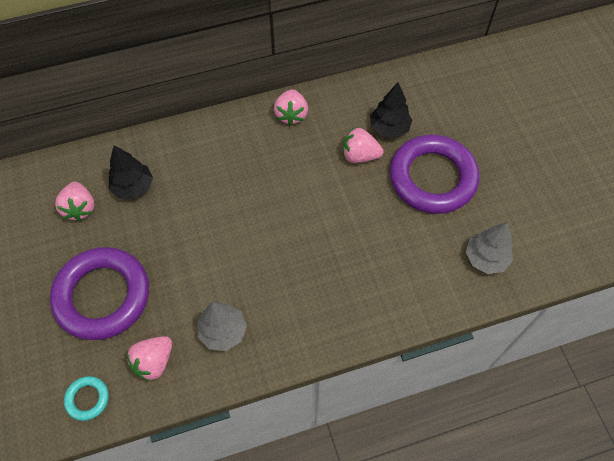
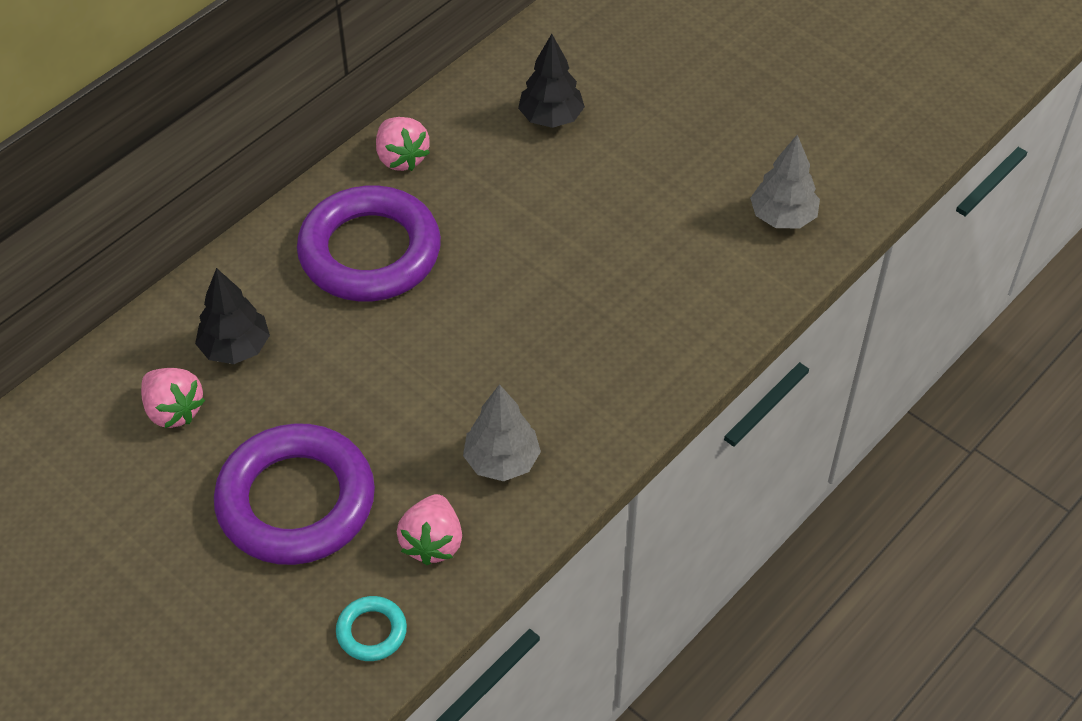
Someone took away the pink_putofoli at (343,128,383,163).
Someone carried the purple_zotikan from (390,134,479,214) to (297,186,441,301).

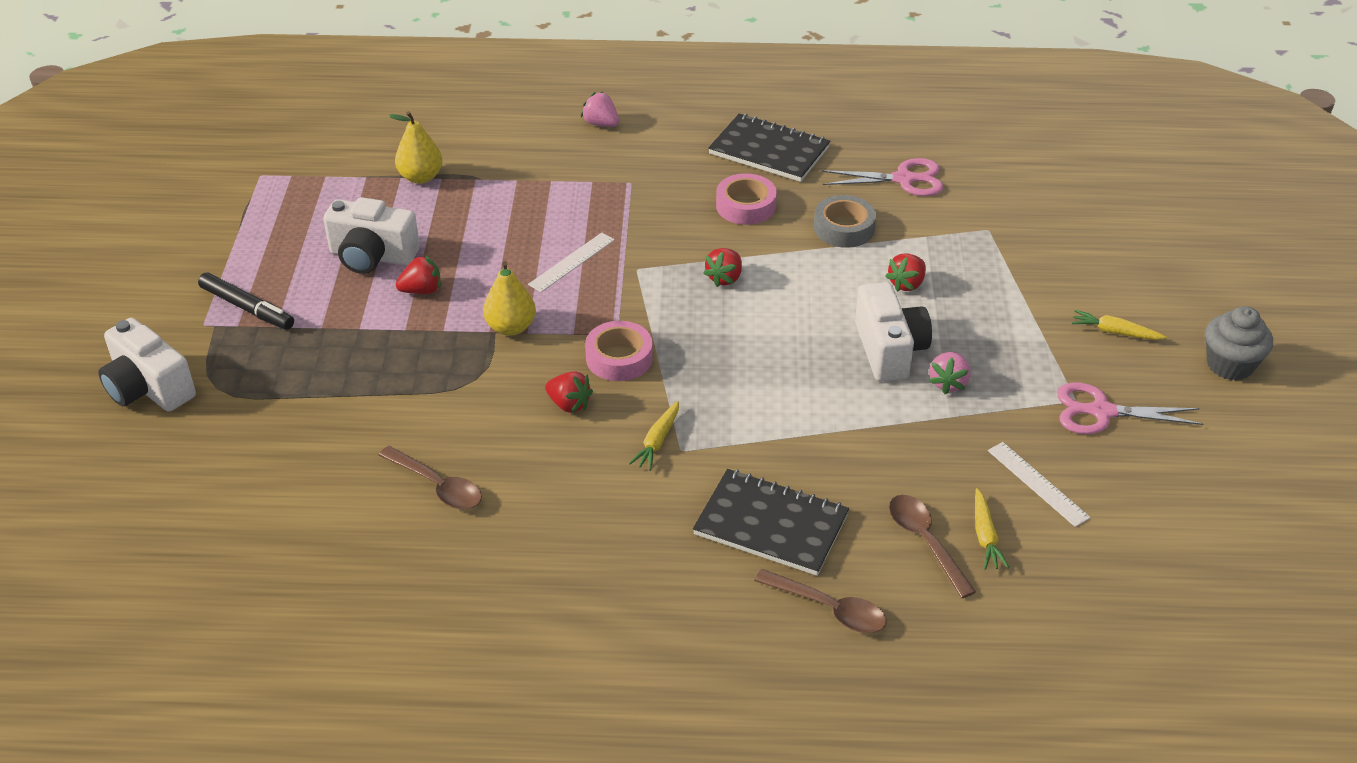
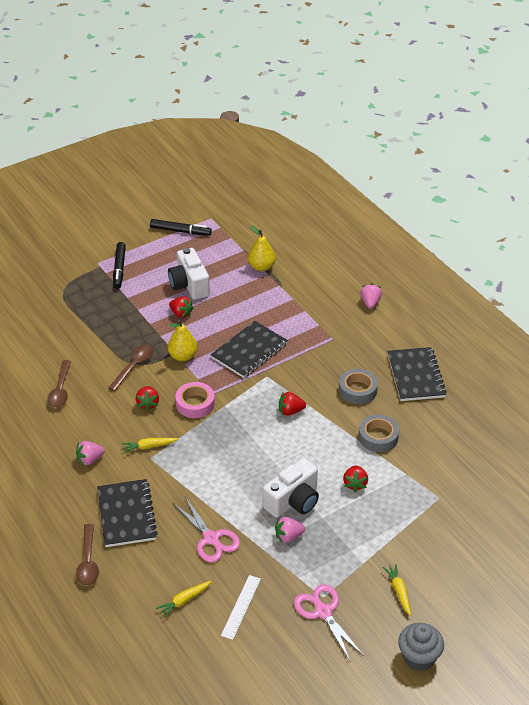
Someone took away the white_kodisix at (98,318,196,412).
Someone put down the pink_putofoli at (76,441,105,465).
Someone put down the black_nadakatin at (150,219,212,236).
Someone carried the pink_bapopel from (821,158,944,196) to (173,497,240,563).
Someone carried the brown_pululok from (889,495,976,598) to (108,345,153,391).
Someone swapped the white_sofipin at (528,232,615,292) for the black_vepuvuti at (211,321,288,378).
Someone repainted the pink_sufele at (716,173,777,225), which became the grey_sufele at (339,369,378,404).
Someone rotated the red_putofoli at (886,253,926,292) by 90 degrees counterclockwise.

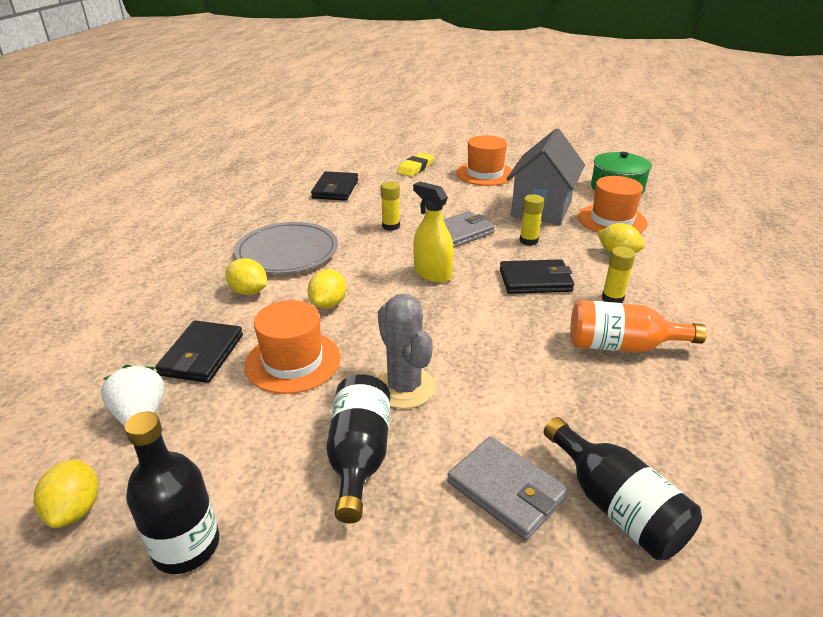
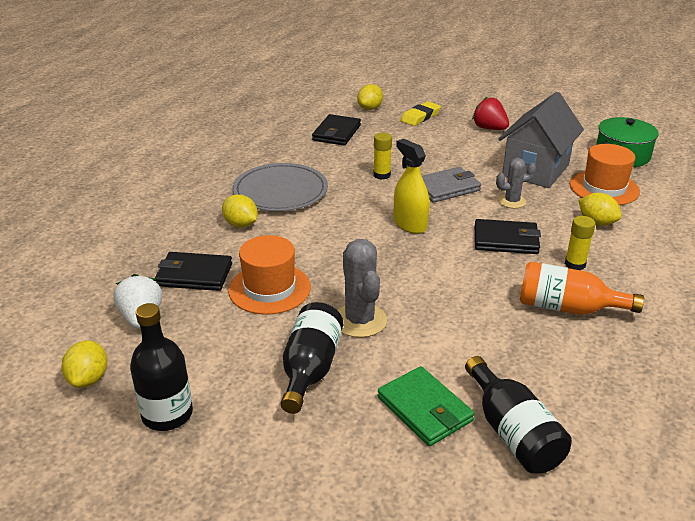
Someone carried the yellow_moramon from (307,269,346,309) to (357,84,383,110).
Someone swapped the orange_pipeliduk at (456,135,514,186) for the red_putofoli at (472,96,509,130).
Someone swapped the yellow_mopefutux at (519,194,544,246) for the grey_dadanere at (496,158,536,208).
Someone repainted the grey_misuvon at (447,436,569,540), which became the green_misuvon at (378,366,474,446).
Someone rotated the black_misuvon at (155,321,243,383) by 75 degrees clockwise.

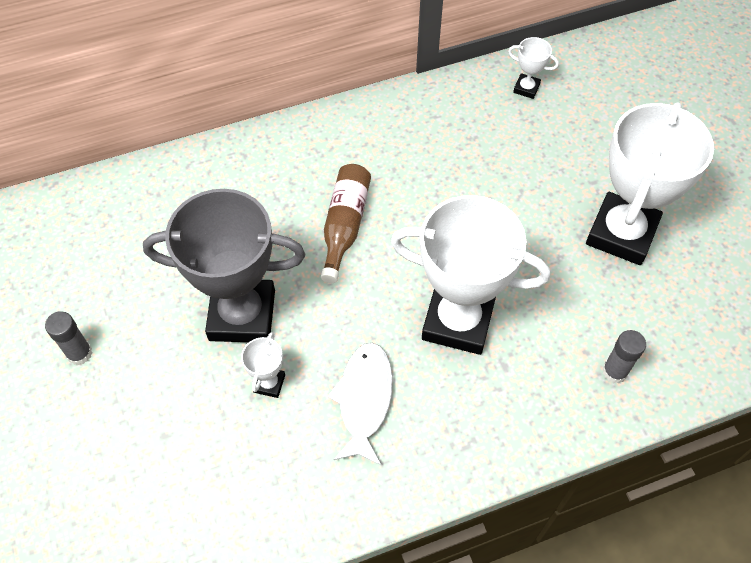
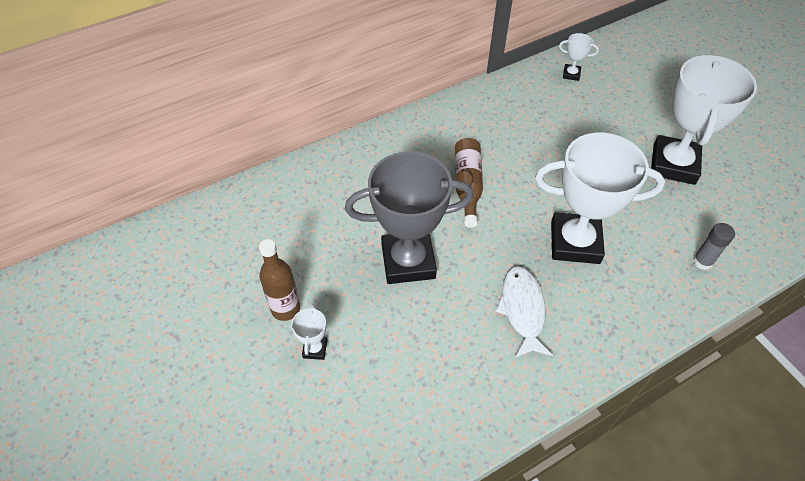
Someone carried the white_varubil from (241,332,285,398) to (291,304,327,360).
Someone swapped the grey_mopefutux at (45,311,92,365) for the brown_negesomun at (259,239,300,321).

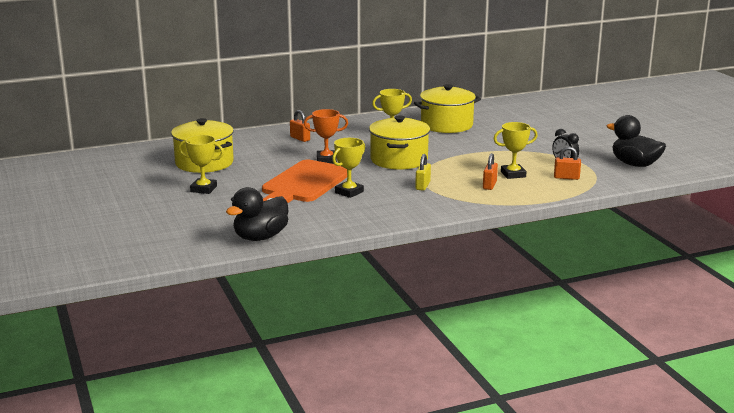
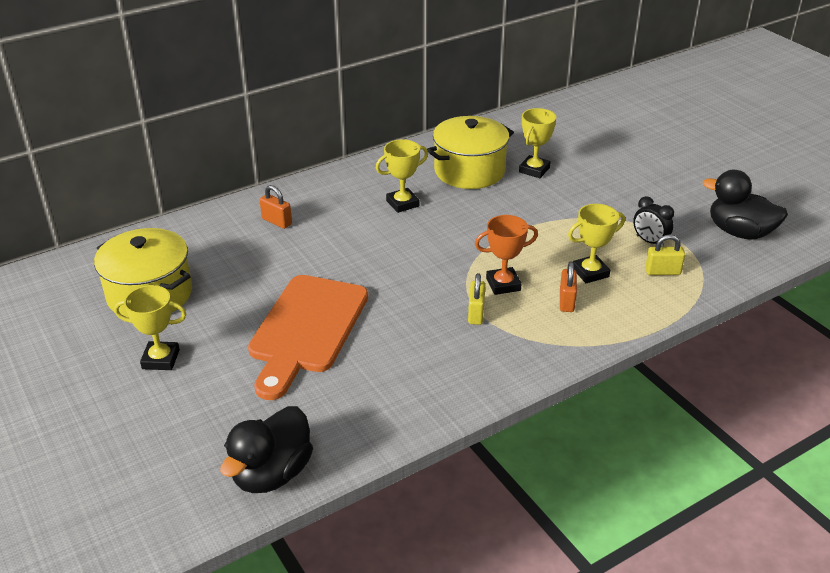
Someone took away the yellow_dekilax at (369,116,430,169).
Someone carried the orange_varubil from (304,109,348,163) to (475,215,538,295).
Someone carried the yellow_varubil from (332,138,365,198) to (519,108,556,178).
Someone repainted the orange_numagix at (554,146,581,180), which became the yellow_numagix at (645,234,685,275).

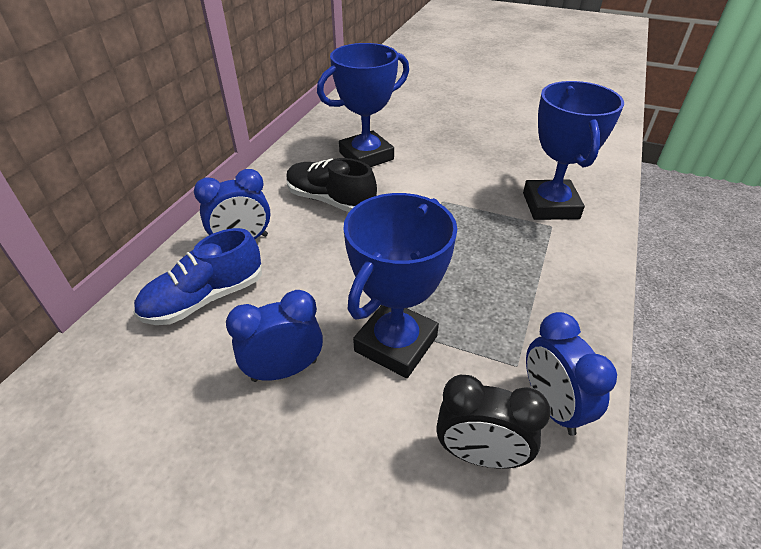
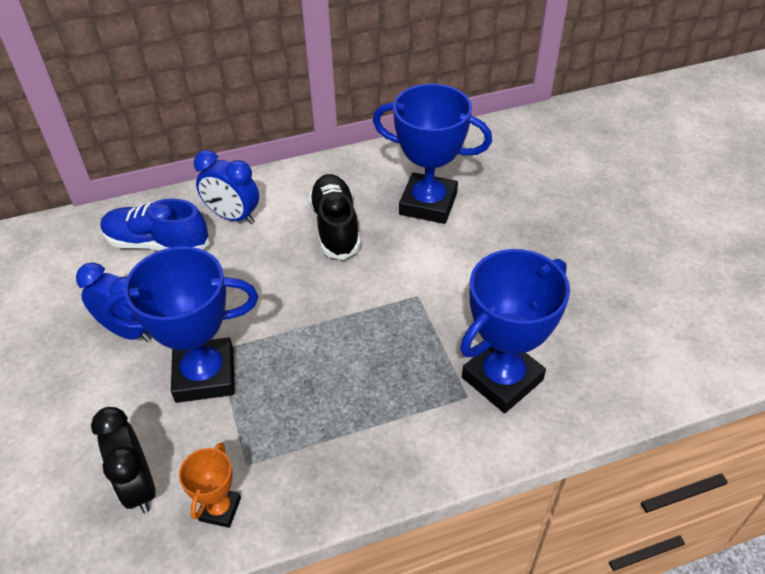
Someone swapped the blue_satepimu at (526,312,617,436) for the orange_varubil at (179,442,241,528).

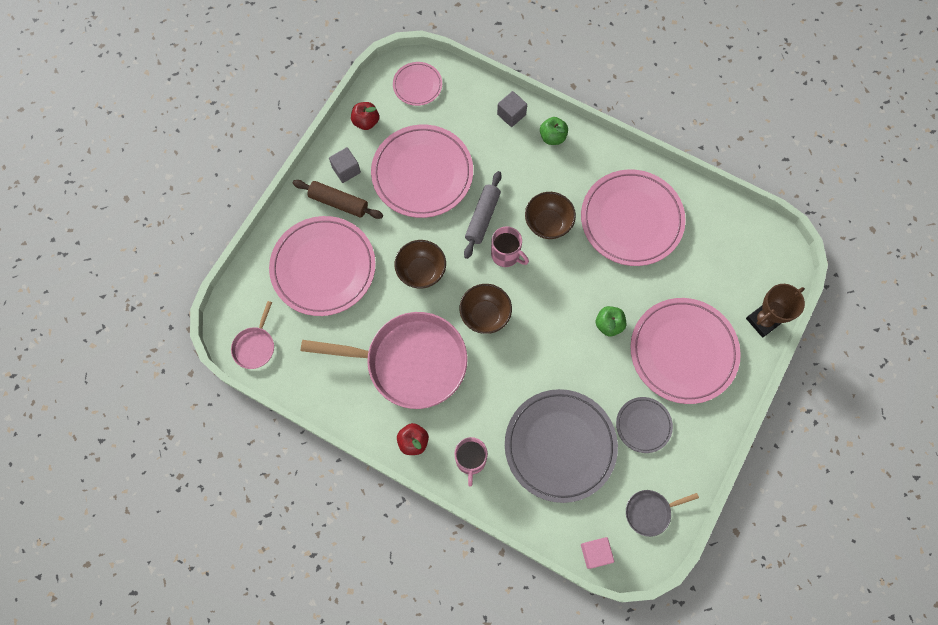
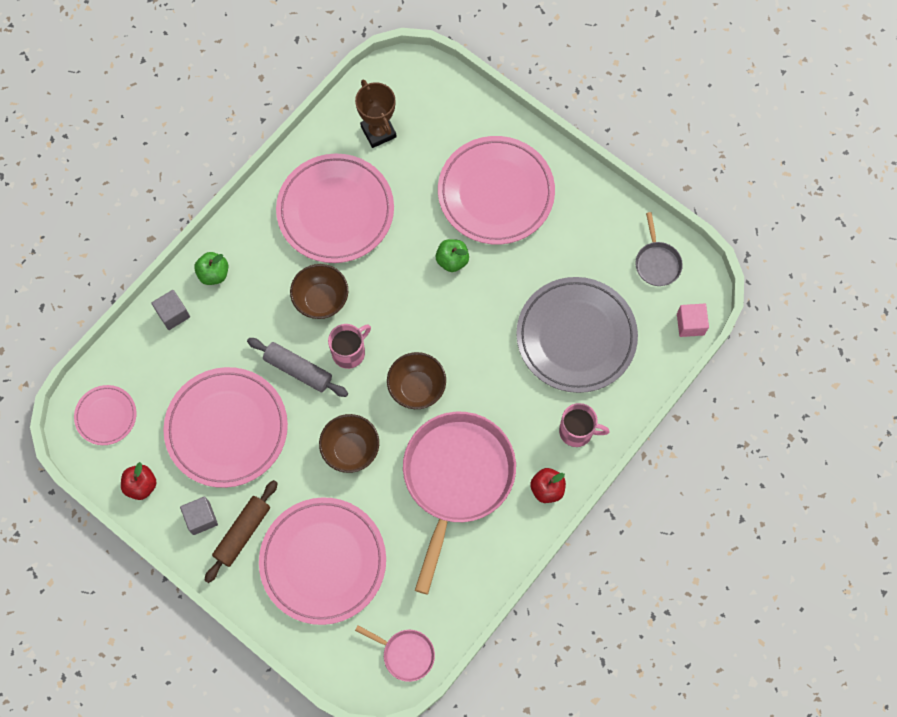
Someone took away the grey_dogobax at (616,397,673,453).
Someone carried the brown_varubil from (746,284,805,338) to (355,80,397,148).

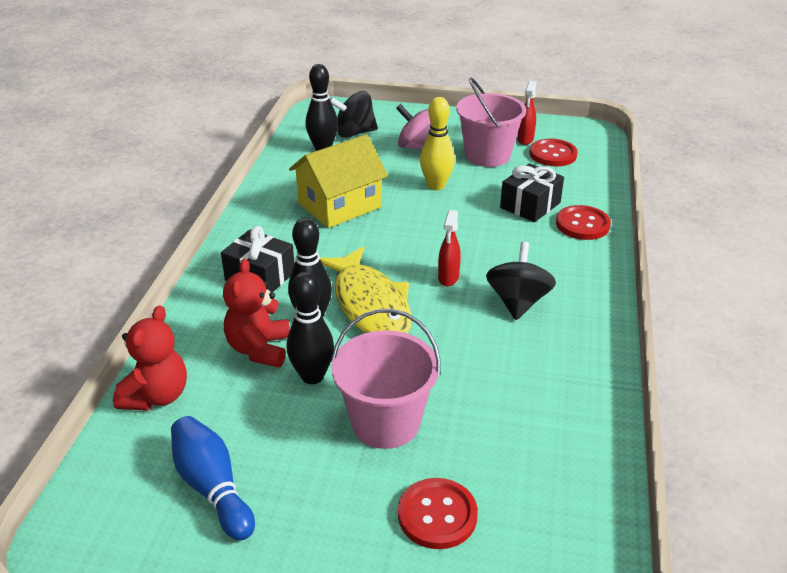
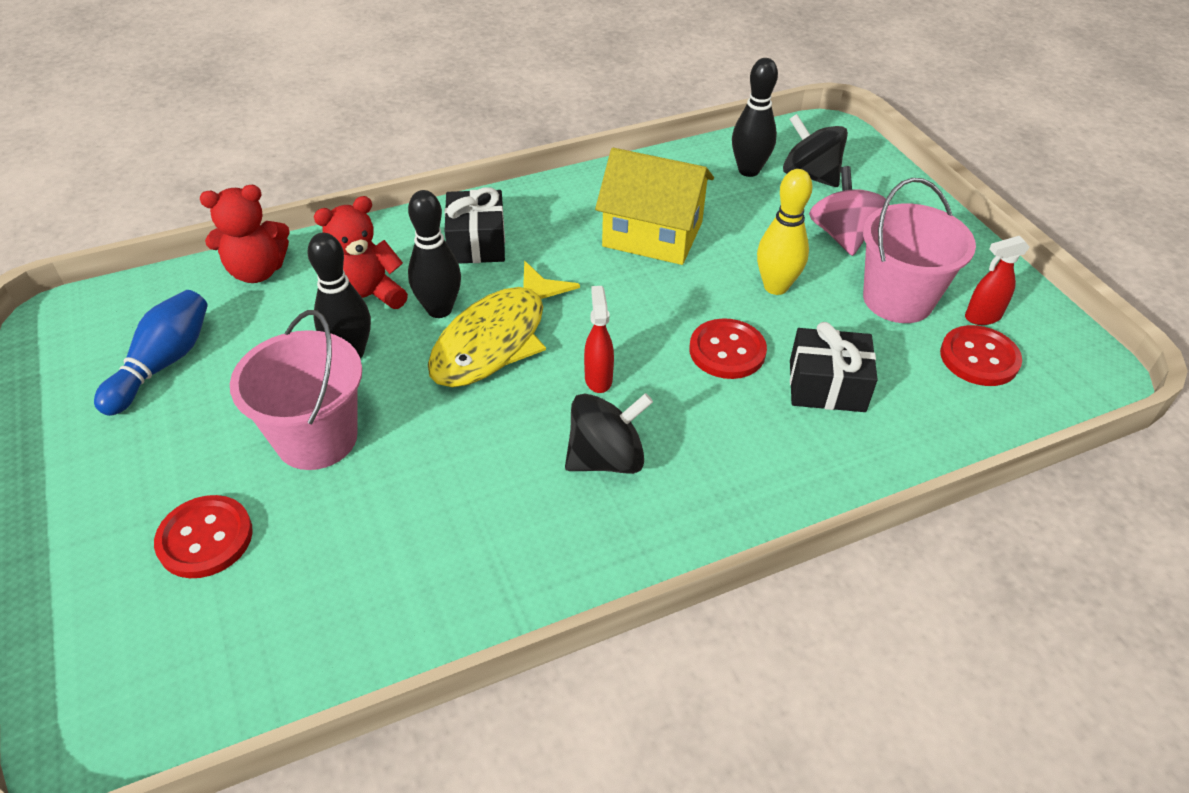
Someone carried the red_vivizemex from (556,205,611,240) to (689,318,767,379).
Someone rotated the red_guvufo at (438,210,461,286) by 105 degrees clockwise.

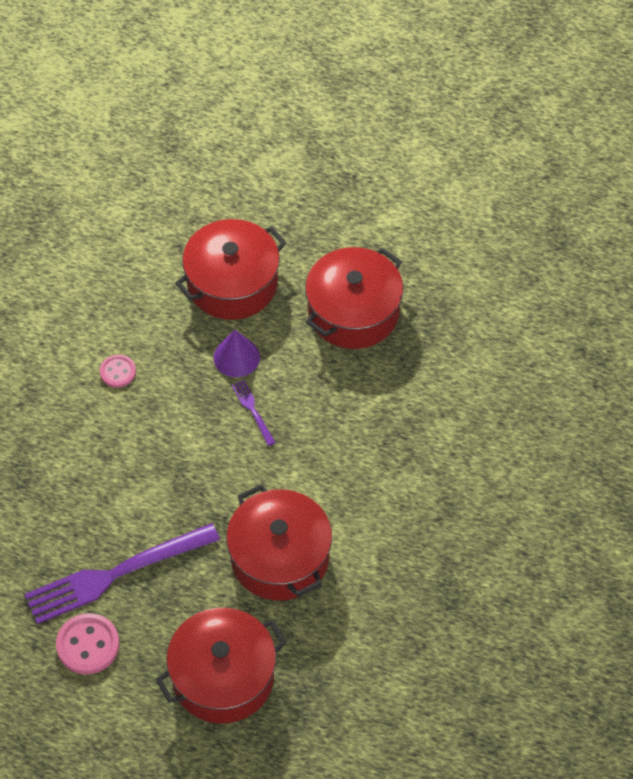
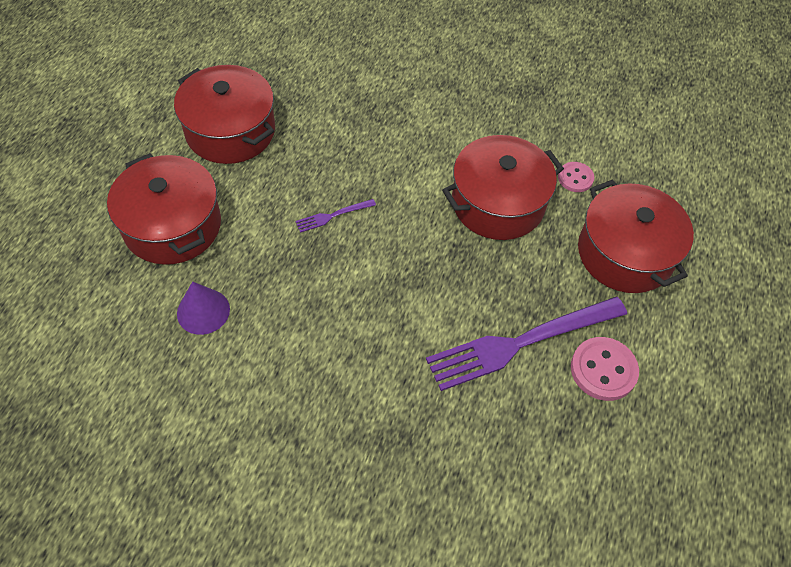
Someone carried the pink_vivizemex from (100,355,136,388) to (558,162,594,192).
Someone carried the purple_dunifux from (213,330,260,377) to (177,282,230,335).
Someone rotated the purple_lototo at (24,523,220,624) by 90 degrees clockwise.

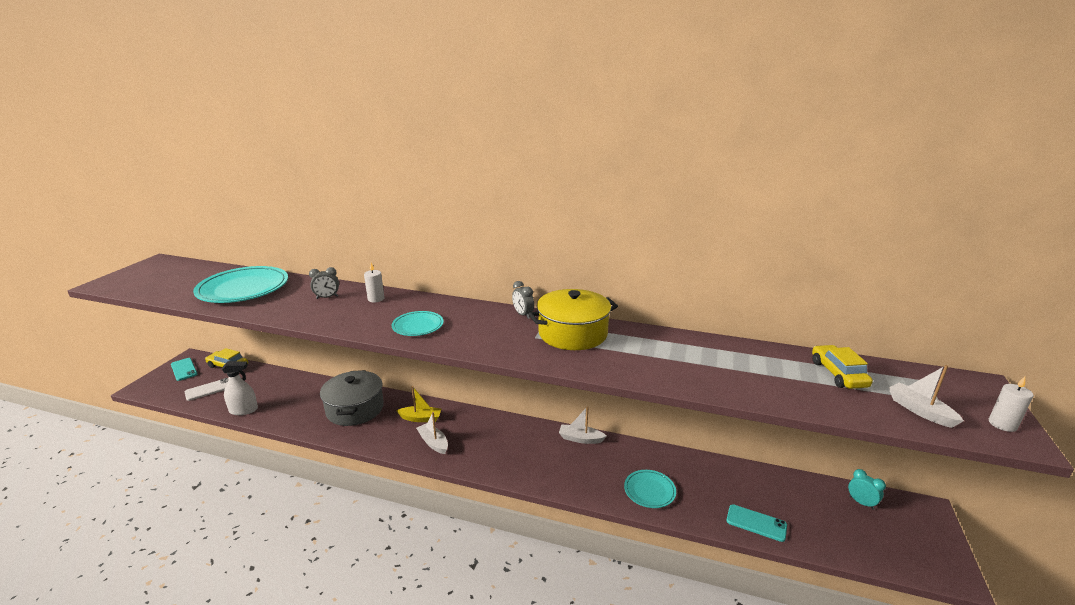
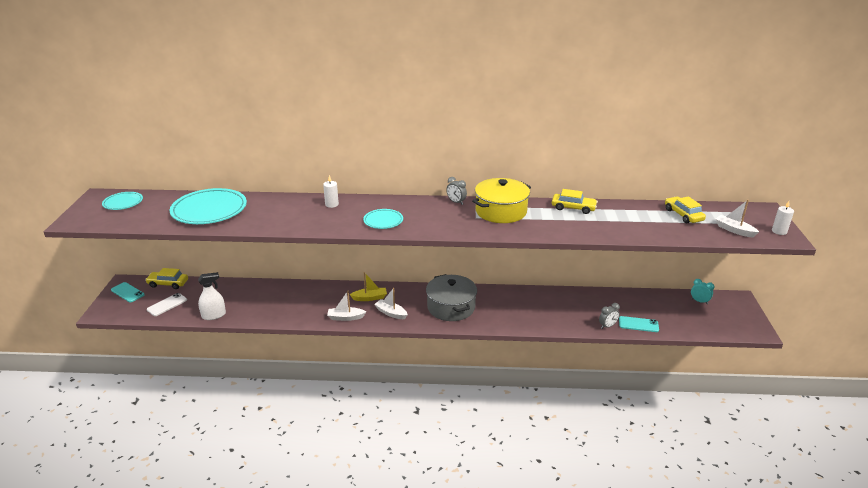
Someone put down the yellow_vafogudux at (552,189,598,214).
Someone carried the grey_satepimu from (309,267,339,299) to (599,303,620,329).
Someone carried the grey_dekilax from (320,370,384,426) to (426,274,477,321).
Someone carried the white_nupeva from (559,406,607,444) to (327,291,366,321).
Someone carried the turquoise_dogobax from (624,470,676,508) to (102,192,143,210).

